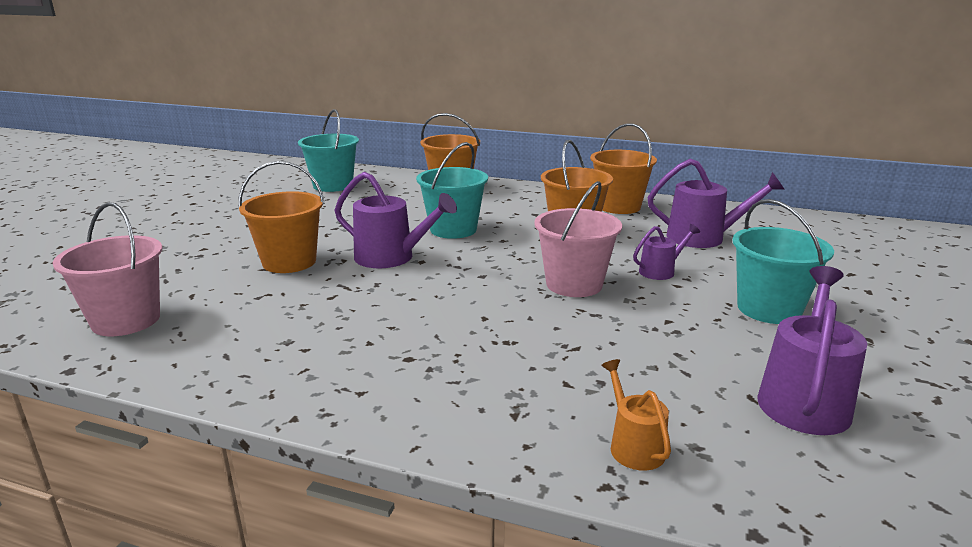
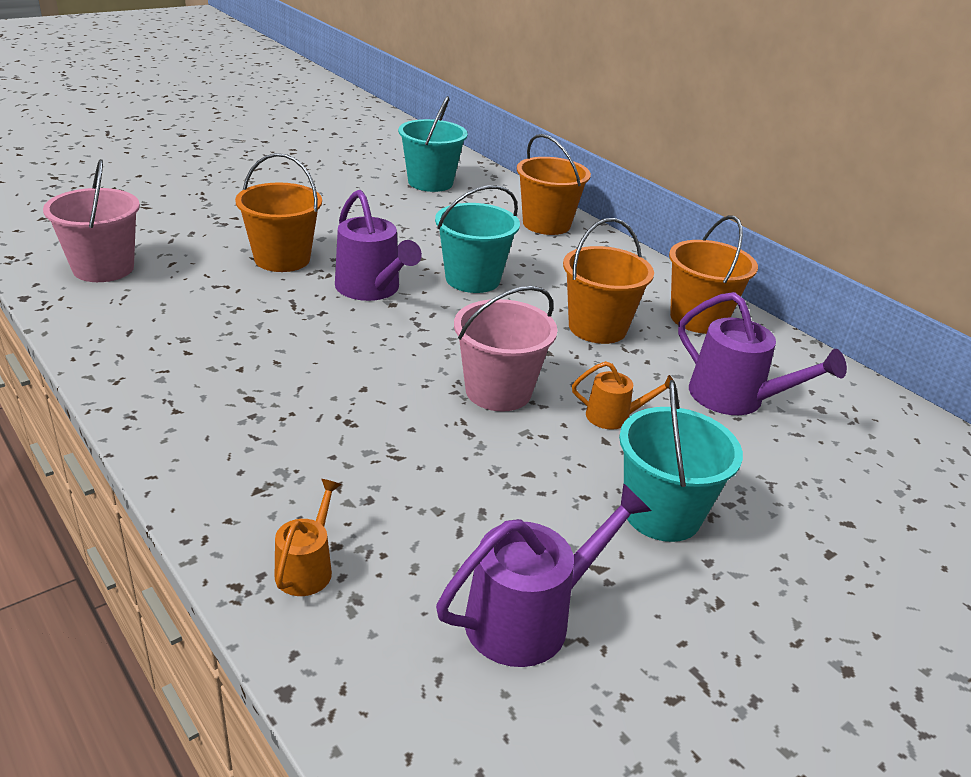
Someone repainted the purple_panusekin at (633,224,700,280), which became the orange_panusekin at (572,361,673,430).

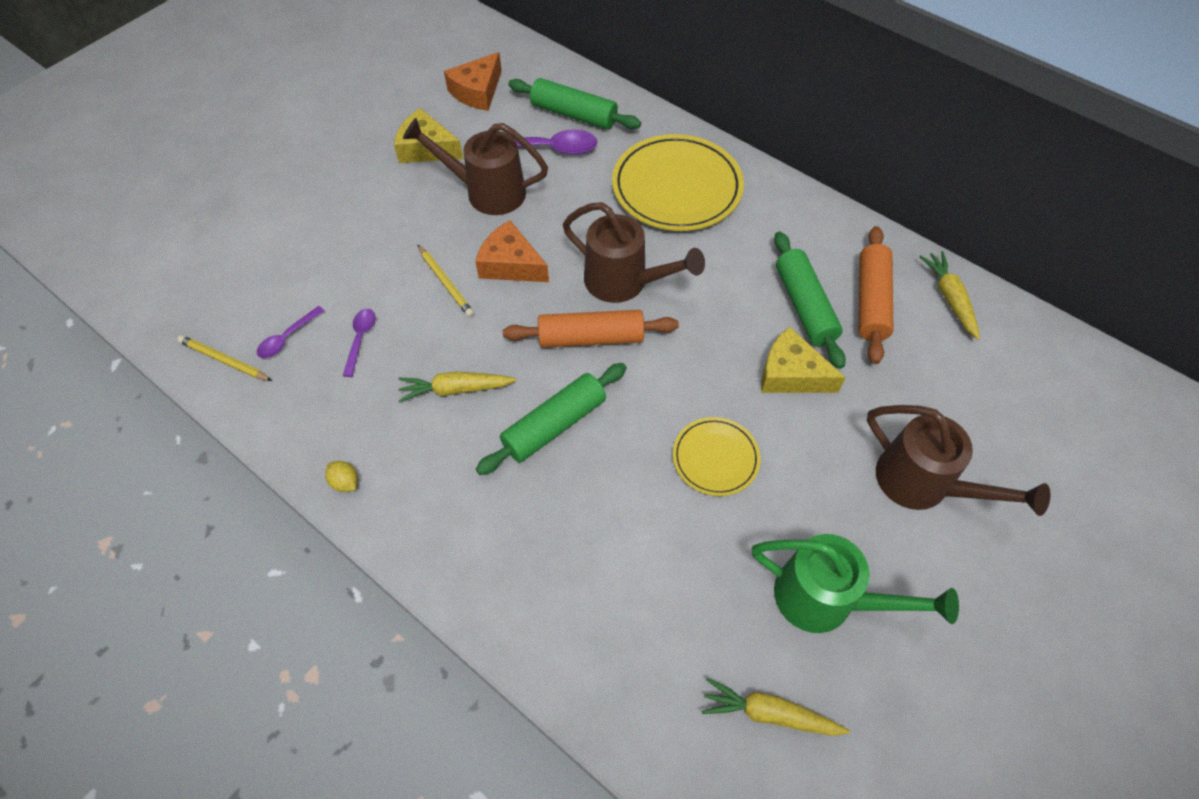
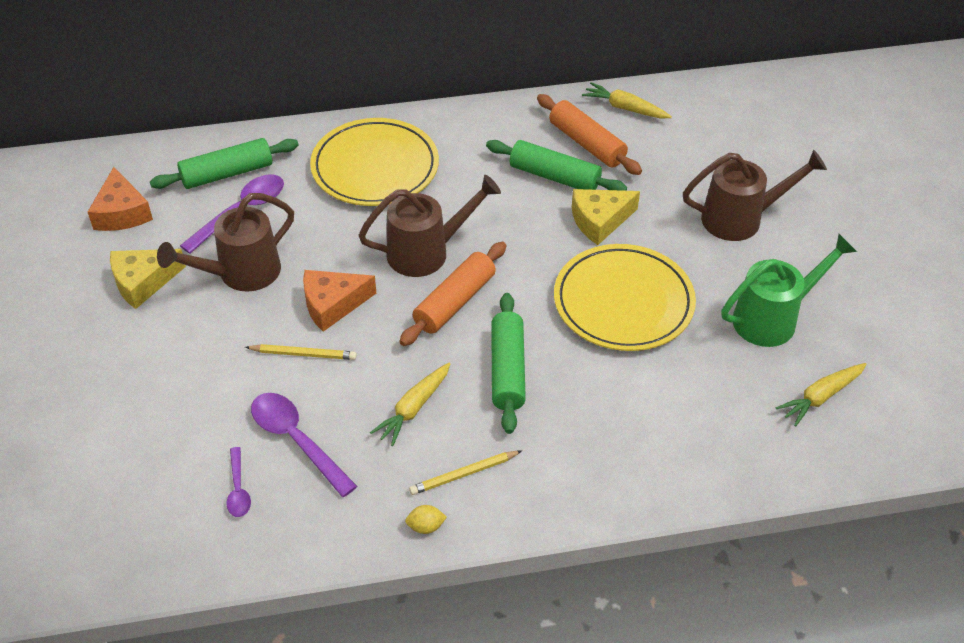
Someone carried the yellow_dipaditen from (177,335,272,381) to (409,451,522,495).
Someone scaled the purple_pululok at (343,309,376,377) by 1.79.
Someone scaled the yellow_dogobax at (673,417,761,496) by 1.85.

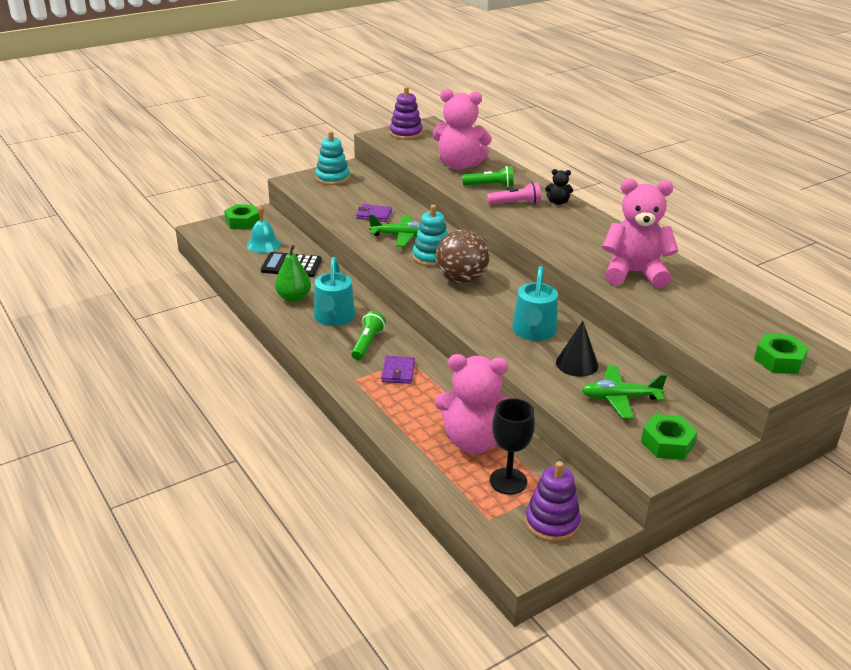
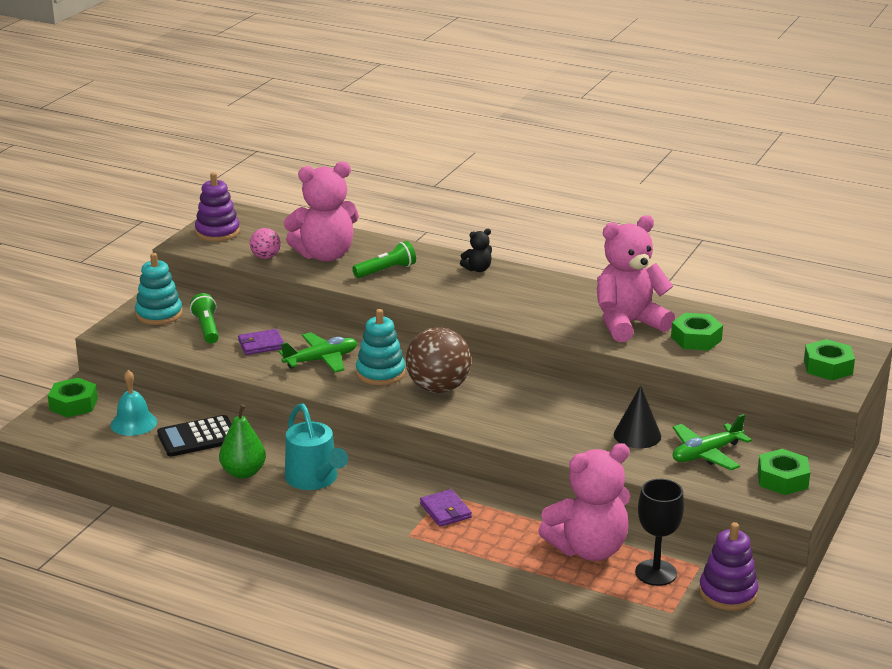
Someone took away the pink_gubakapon at (487,182,541,205).
Someone took away the turquoise_panusekin at (512,266,558,341).
Someone put down the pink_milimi at (250,228,281,259).
Someone put down the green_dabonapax at (671,313,723,351).
Someone carried the green_gubakapon from (351,311,386,360) to (190,293,219,344).

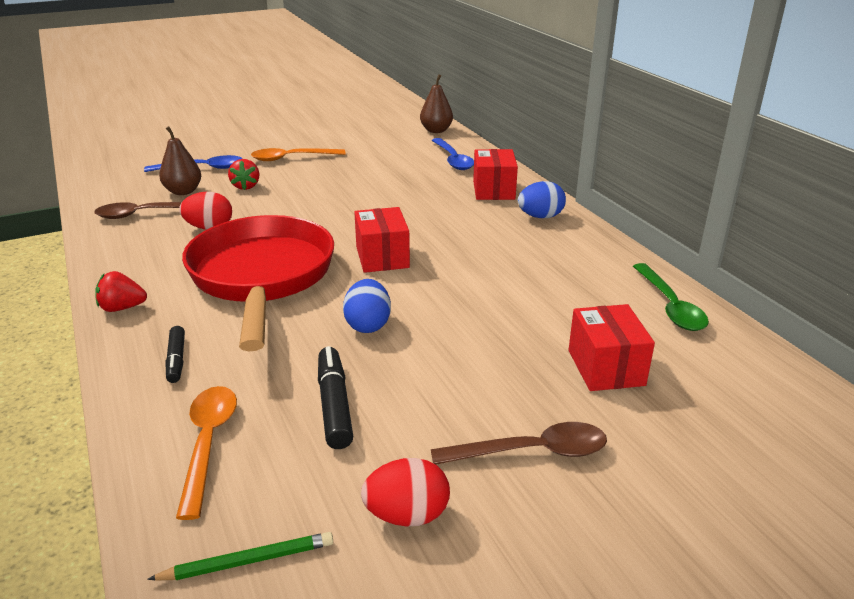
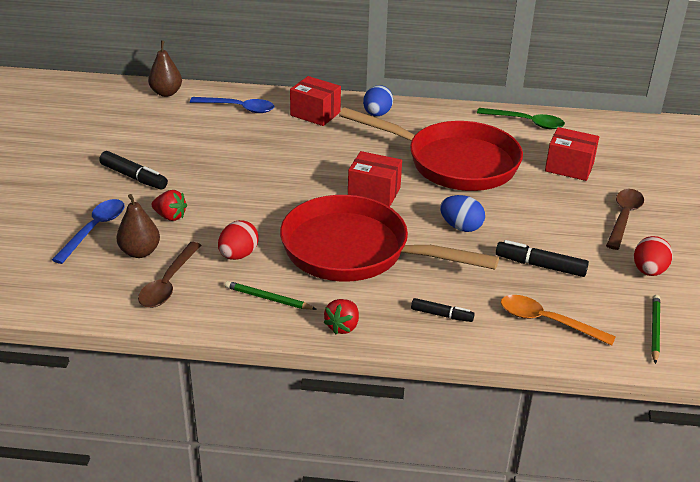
Someone put down the green_dipaditen at (225,281,317,310).
Someone put down the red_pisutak at (339,107,523,191).
Someone swapped the orange_pululok at (251,148,346,161) for the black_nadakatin at (99,151,168,189).

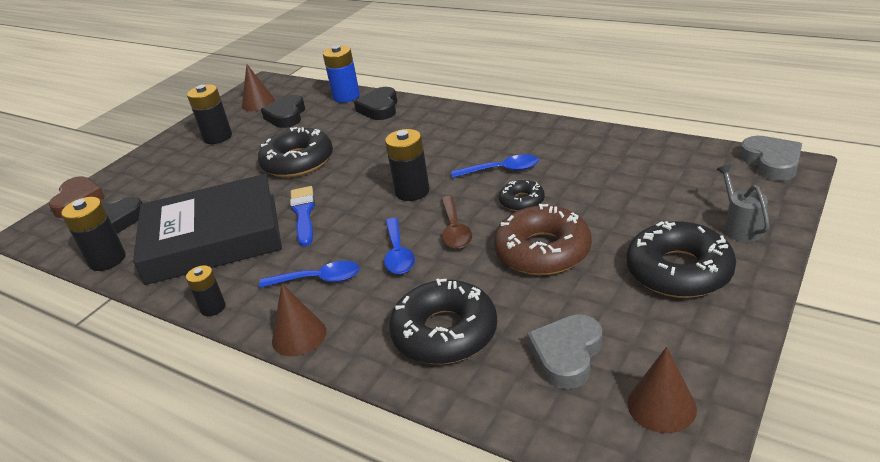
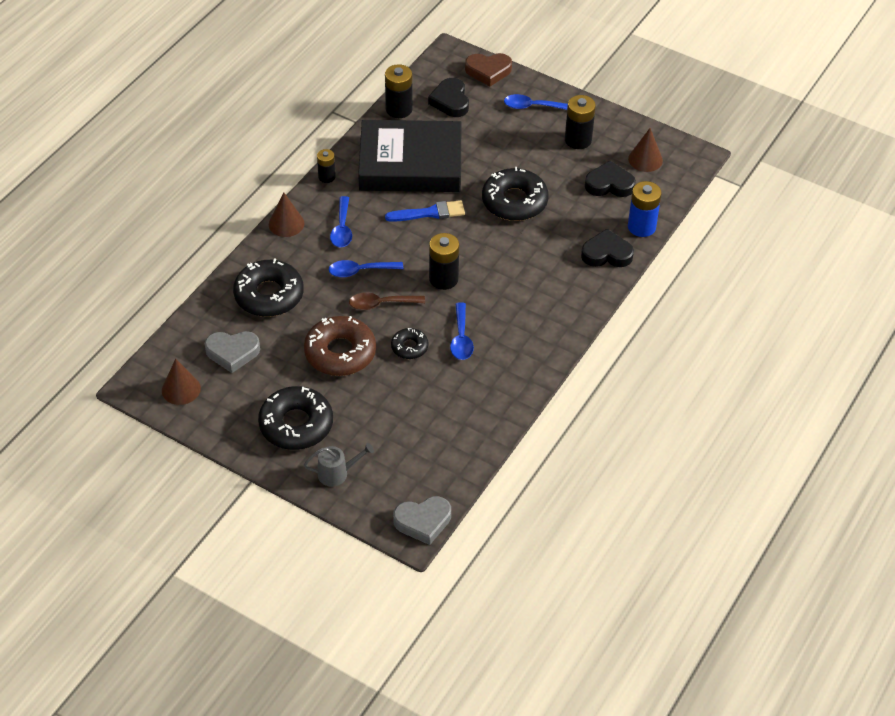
Someone put down the blue_pululok at (504,94,568,110).
Someone rotated the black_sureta at (133,174,282,285) by 75 degrees counterclockwise.
Someone rotated the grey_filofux at (527,314,602,389) by 150 degrees clockwise.

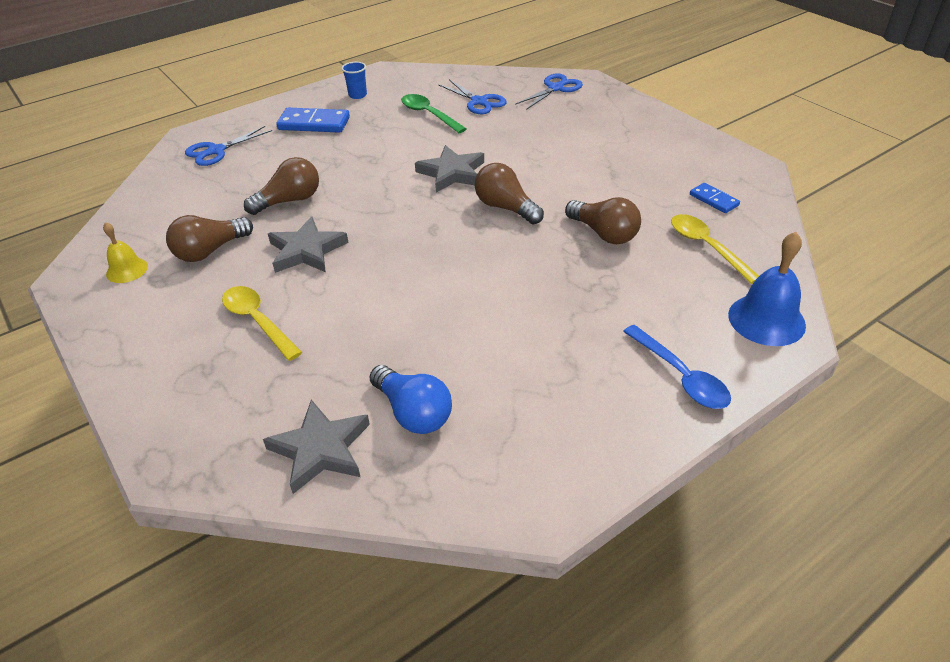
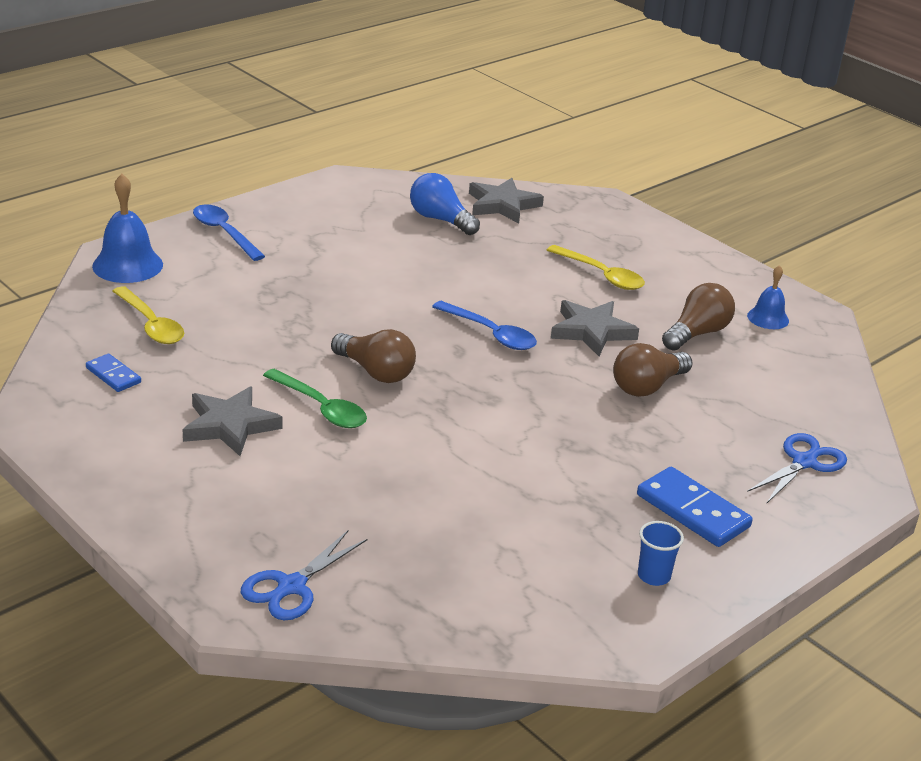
Someone took away the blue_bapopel at (438,79,507,114).
Someone took away the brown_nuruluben at (565,197,641,244).
Someone put down the blue_pululok at (432,301,537,350).
Someone carried the green_pululok from (401,94,466,133) to (263,369,367,428).
Someone carried the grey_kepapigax from (415,145,484,192) to (183,387,283,456).
Someone repainted the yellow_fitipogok at (103,222,148,283), which became the blue_fitipogok at (747,265,789,329).
Someone rotated the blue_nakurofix at (276,108,350,133) by 45 degrees clockwise.

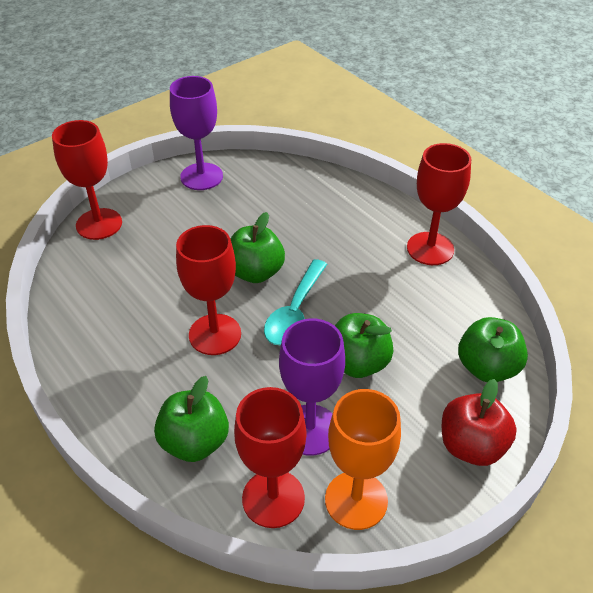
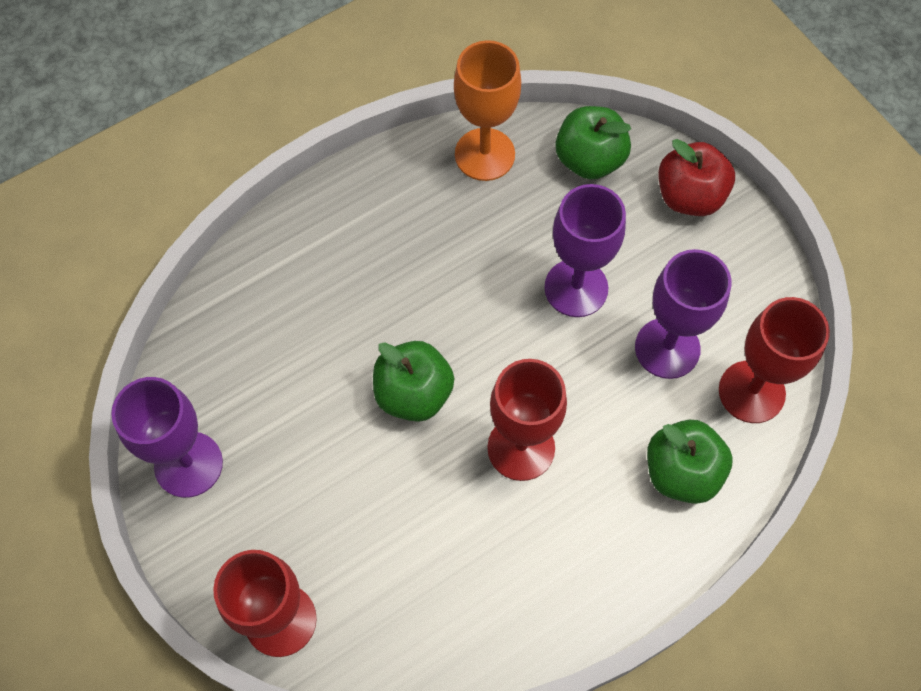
Someone took away the turquoise_pululok at (264,259,327,345).
Someone took away the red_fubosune at (407,143,471,265).
Someone carried the orange_fubosune from (325,389,401,530) to (454,40,521,181).
Someone swapped the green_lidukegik at (335,313,393,378) for the purple_fubosune at (544,184,626,317).

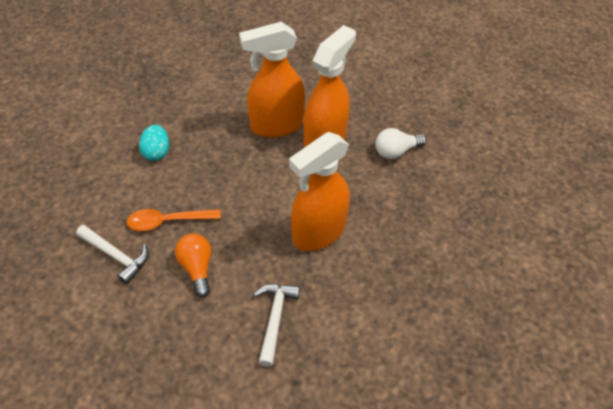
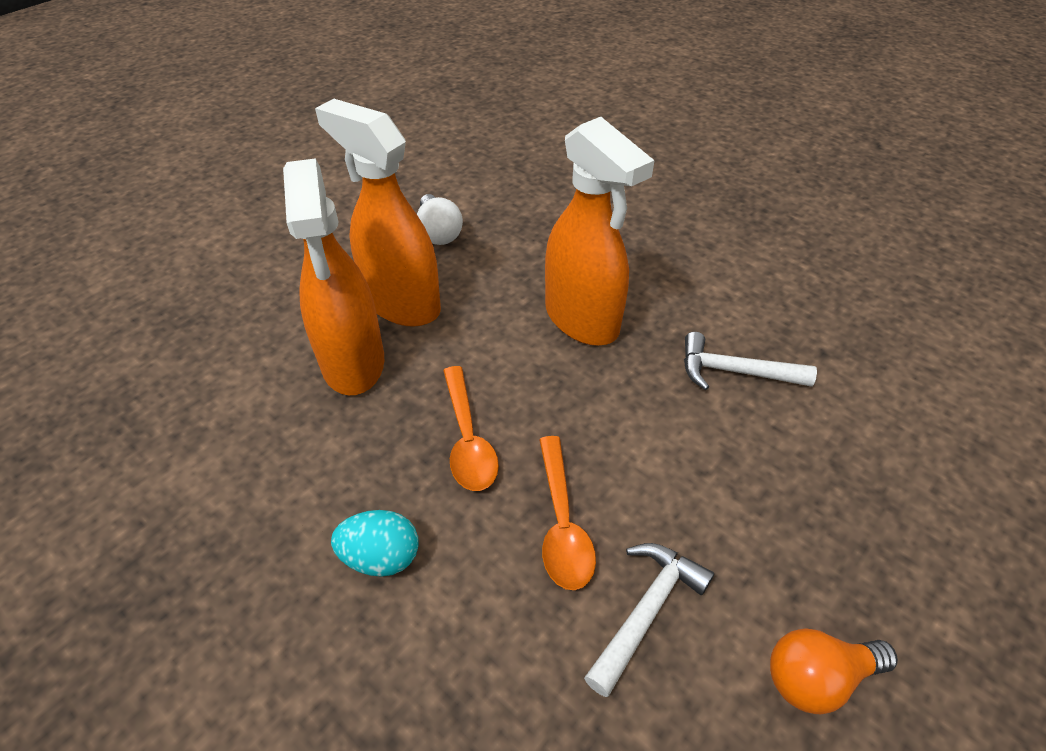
Someone put down the orange_pululok at (443,366,499,491).
Someone carried the orange_nuruluben from (175,234,211,298) to (770,628,898,714).

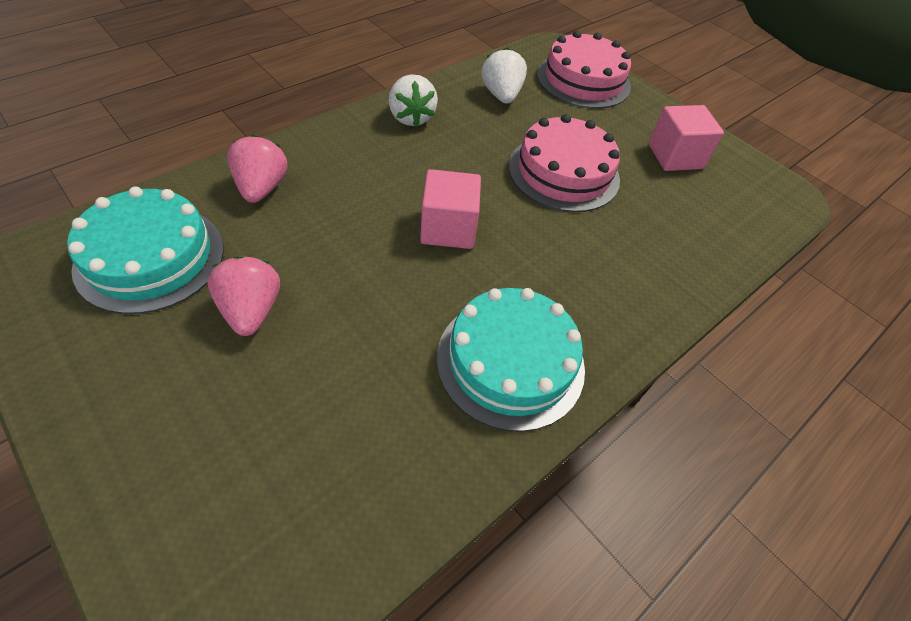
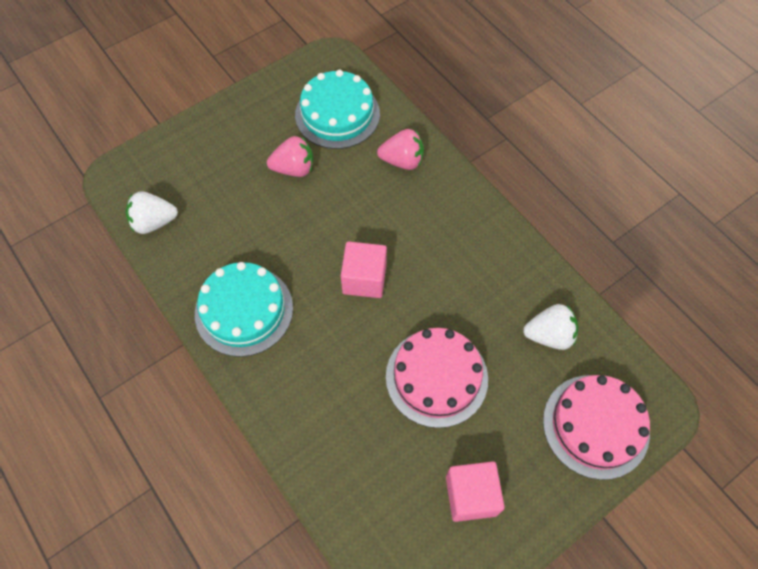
Someone carried the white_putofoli from (389,74,438,127) to (126,191,178,234).

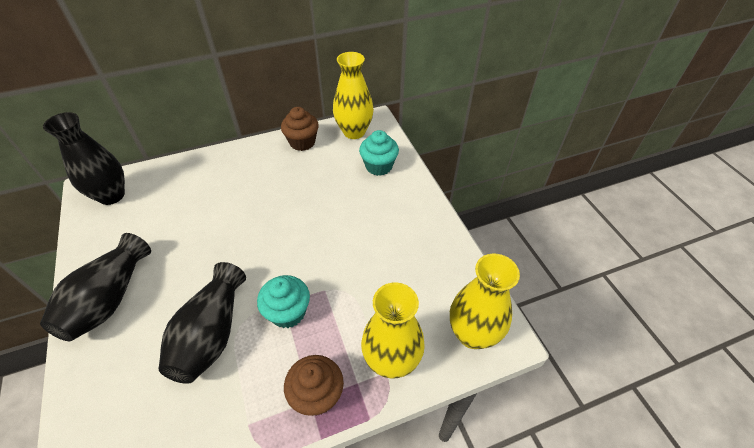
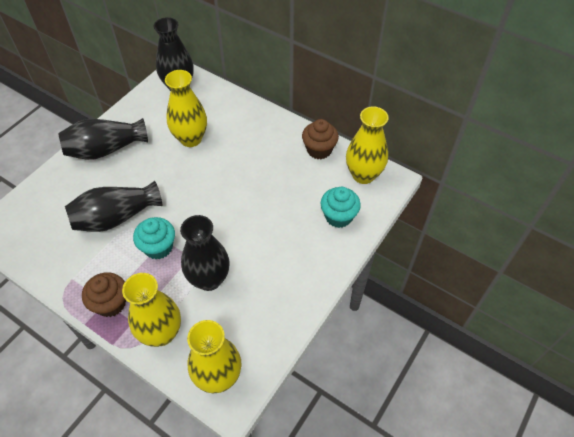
Someone put down the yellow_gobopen at (165,70,207,147).
Someone put down the black_gobopen at (180,215,229,291).

